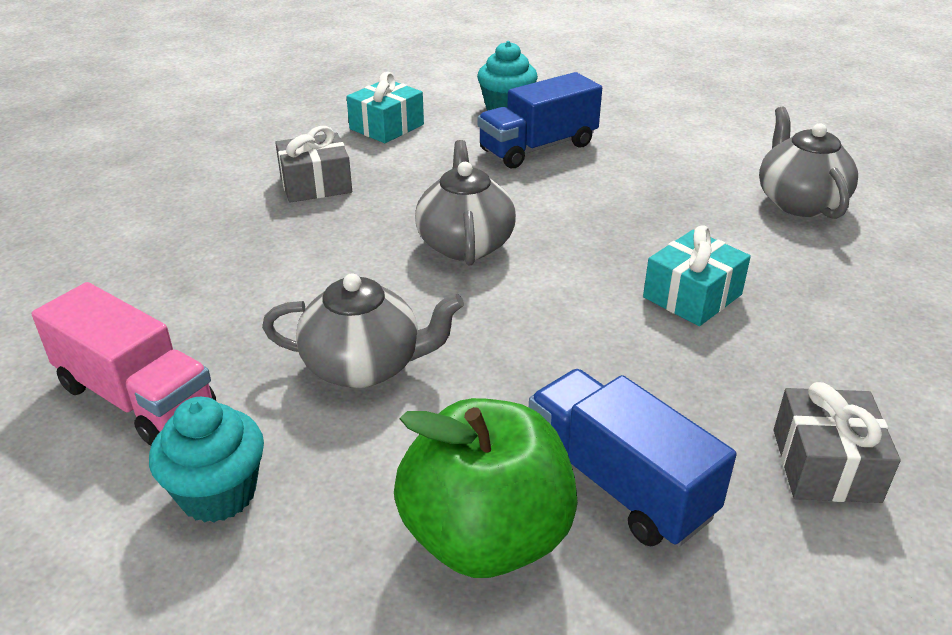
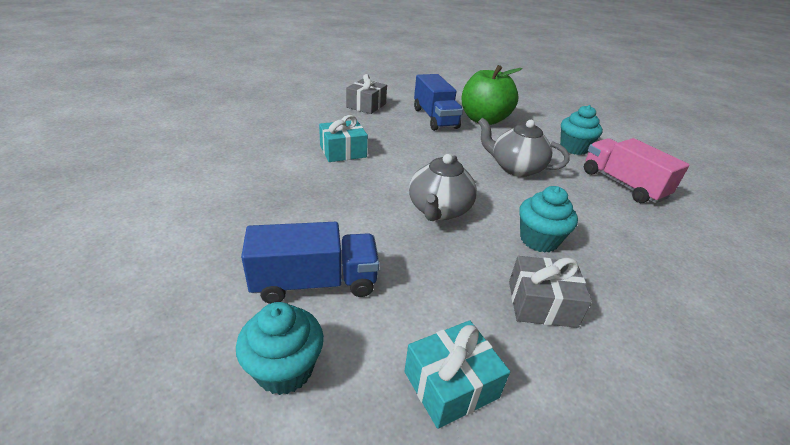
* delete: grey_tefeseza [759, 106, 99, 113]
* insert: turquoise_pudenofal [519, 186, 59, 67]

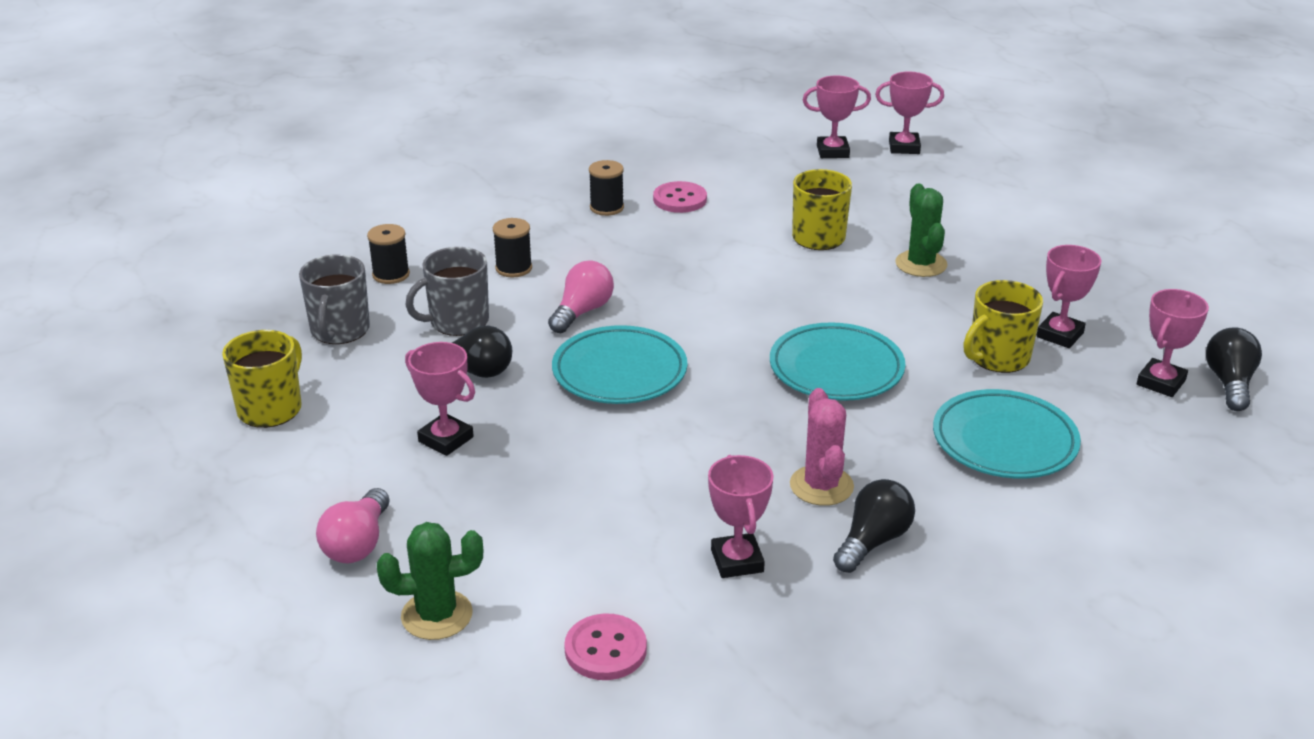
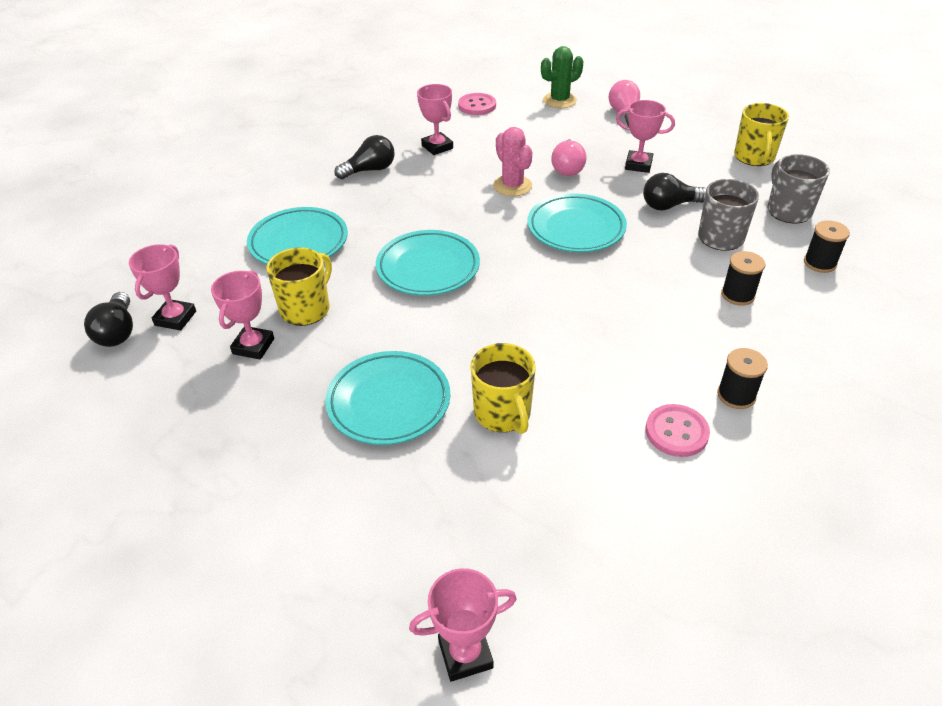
* delete: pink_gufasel [803, 75, 68, 83]
* move: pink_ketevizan [548, 261, 66, 72] to [551, 139, 35, 37]
* move: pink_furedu [790, 388, 64, 118] to [493, 127, 39, 69]
* replace: green_furedu [895, 184, 52, 93] to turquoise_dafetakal [325, 351, 125, 94]
* rotate: black_ketevizan [833, 479, 82, 94] = [334, 135, 61, 44] 135 degrees counterclockwise

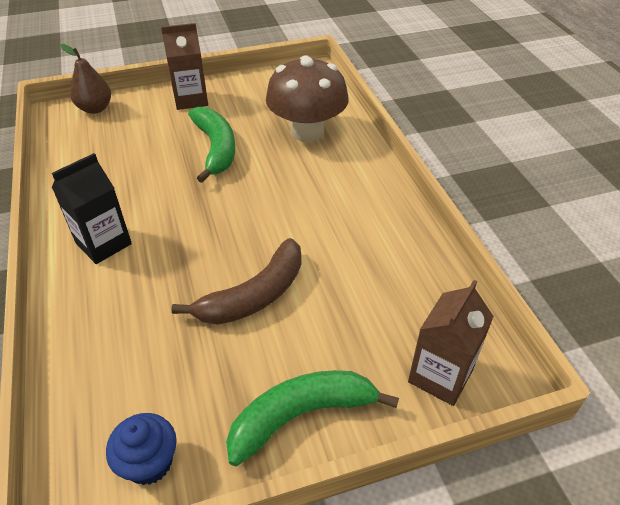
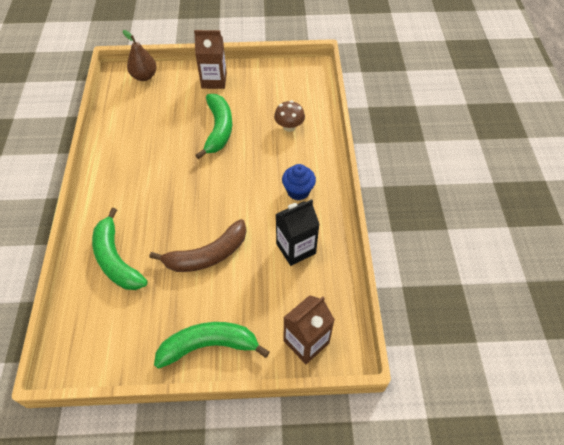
* insert: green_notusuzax [92, 208, 56, 82]
* move: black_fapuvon [52, 153, 80, 111] to [276, 199, 44, 67]
* move: blue_pudenofal [106, 413, 71, 72] to [282, 164, 34, 36]
* resize: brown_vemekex [266, 55, 82, 87] = [274, 101, 31, 31] x0.50

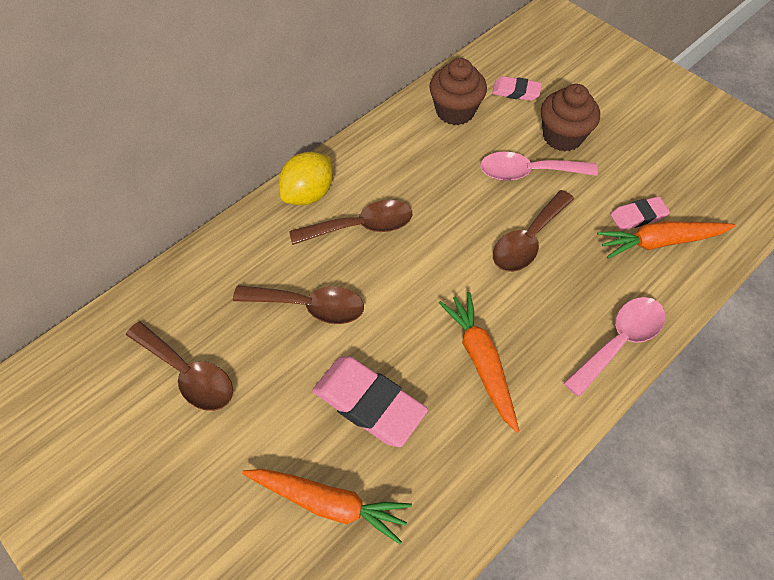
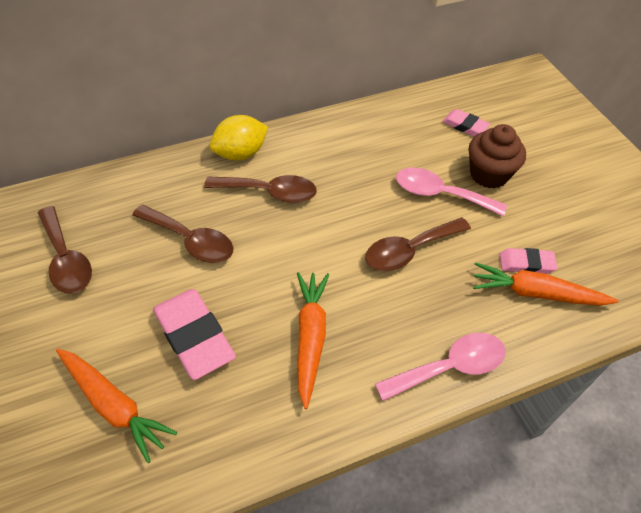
* delete: brown_pudenofal [429, 58, 58, 67]

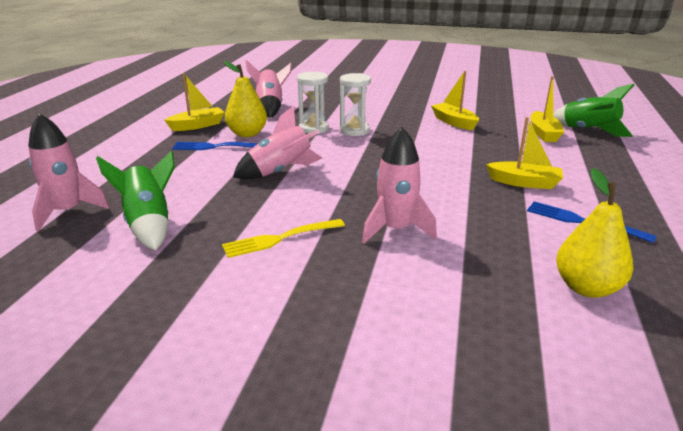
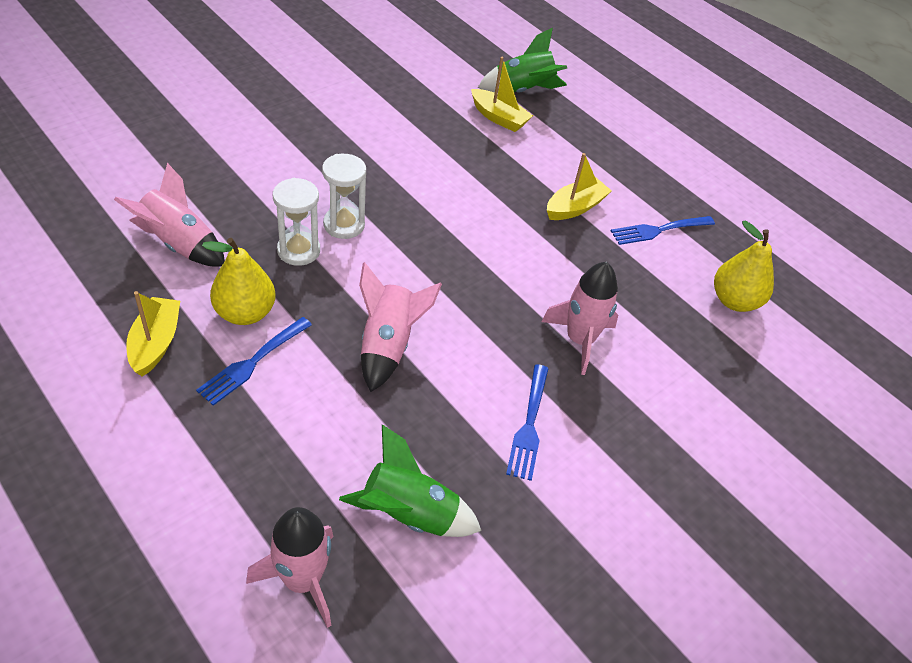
* delete: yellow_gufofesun [431, 71, 48, 59]
* recolor: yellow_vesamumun [222, 219, 123, 39] to blue_vesamumun [506, 364, 43, 117]

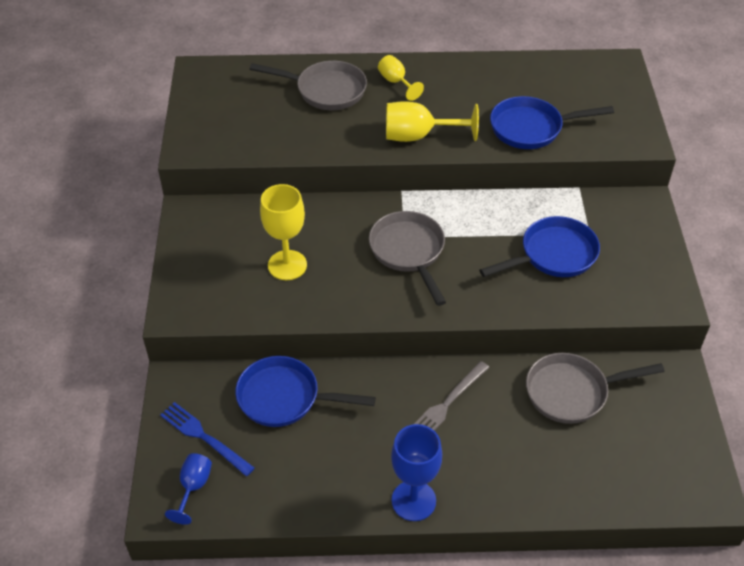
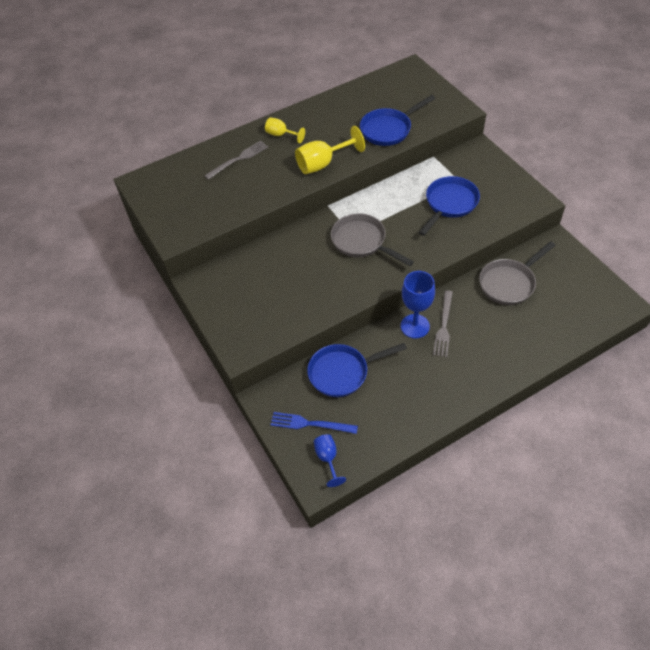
* delete: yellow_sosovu [260, 184, 47, 96]
* move: blue_sosovu [391, 424, 51, 97] to [401, 271, 34, 67]
* replace: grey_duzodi [250, 61, 117, 49] to grey_vesamumun [204, 141, 64, 39]

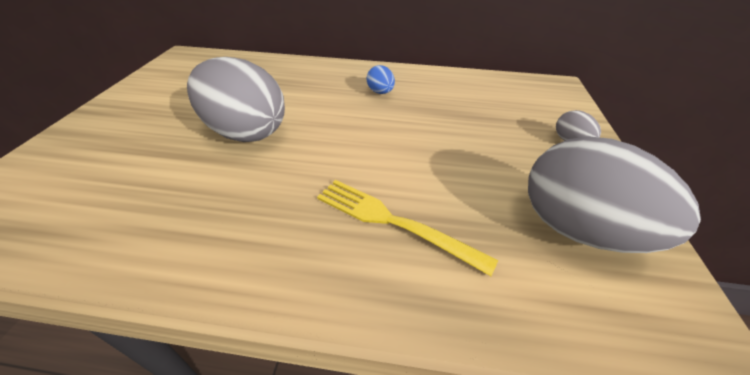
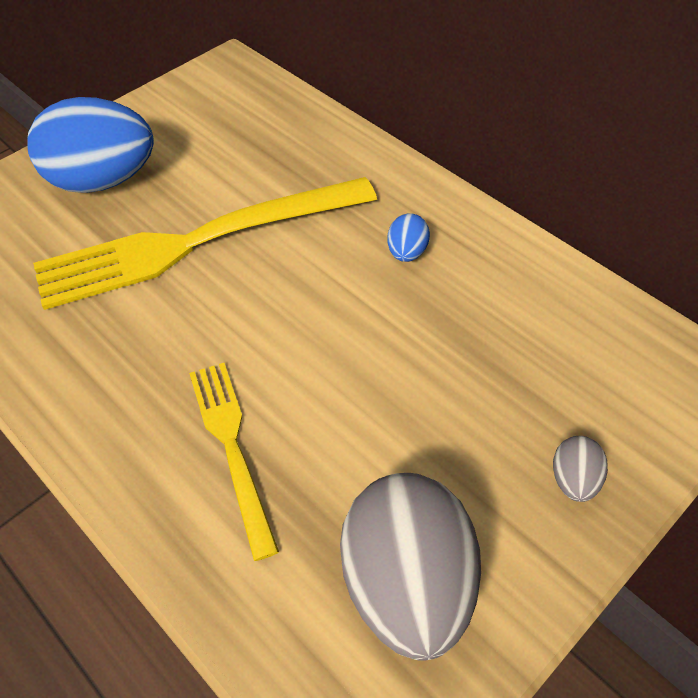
* insert: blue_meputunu [28, 97, 126, 96]
* replace: grey_meputunu [187, 57, 98, 85] to yellow_vesamumun [33, 177, 344, 133]

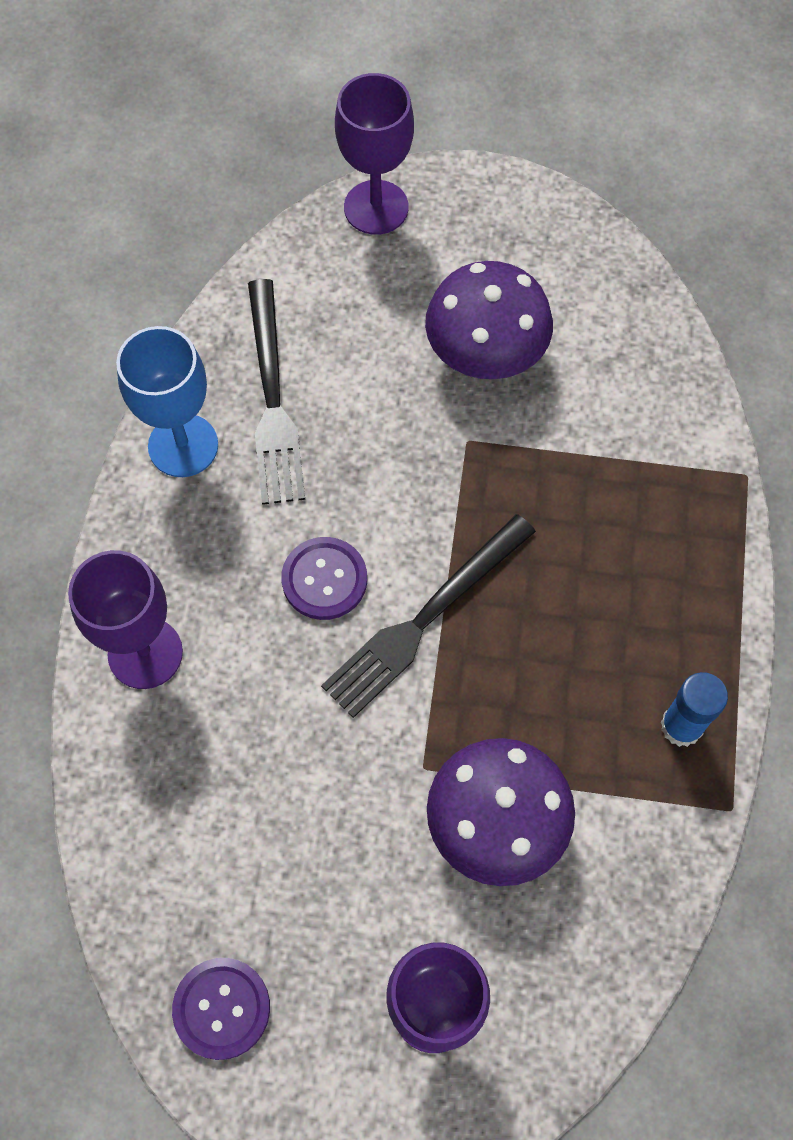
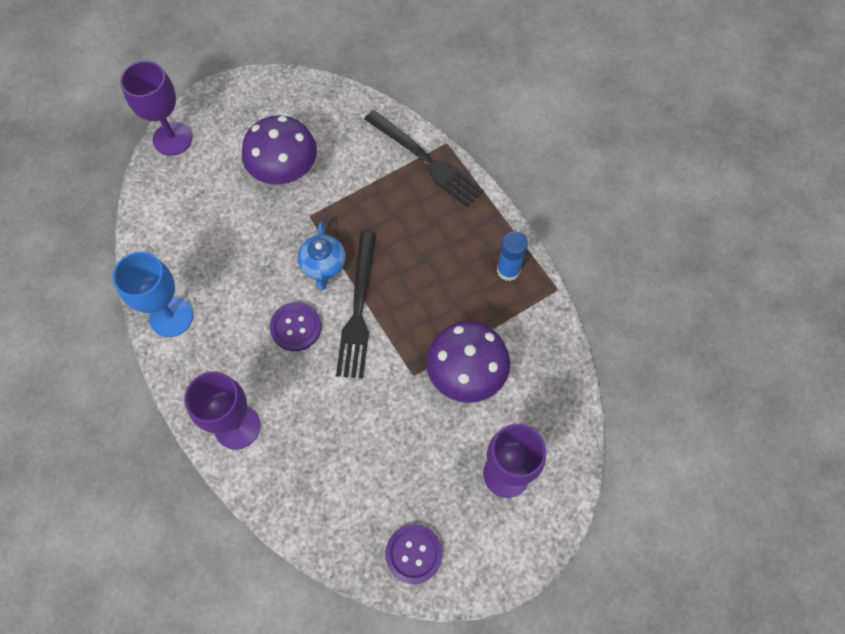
* insert: blue_tefeseza [297, 221, 49, 69]
* move: black_vesamumun [248, 279, 57, 226] to [365, 110, 119, 97]

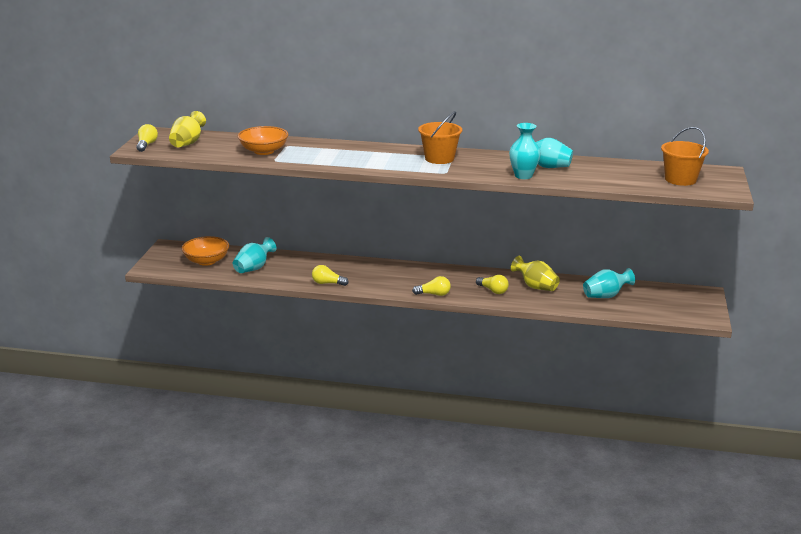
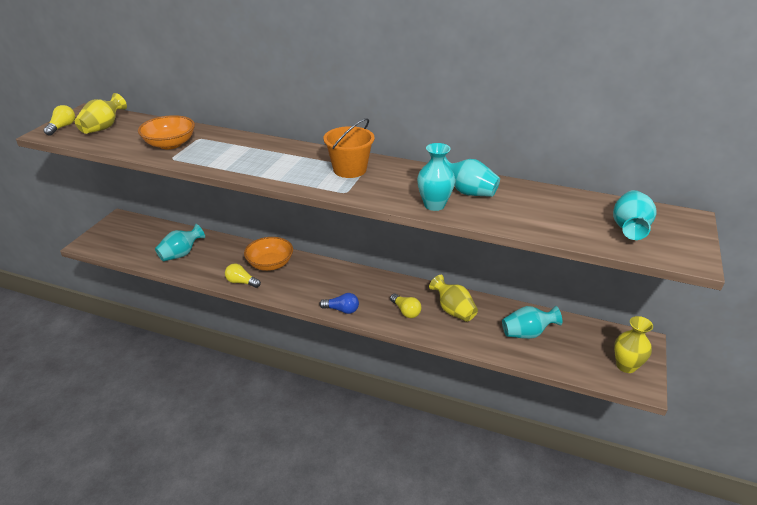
* insert: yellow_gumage [614, 316, 39, 57]
* move: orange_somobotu [182, 236, 47, 30] to [244, 237, 49, 34]
* replace: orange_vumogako [661, 127, 48, 59] to turquoise_gumage [613, 190, 43, 50]
* recolor: yellow_ketevizan [412, 276, 39, 20] to blue_ketevizan [319, 293, 40, 21]

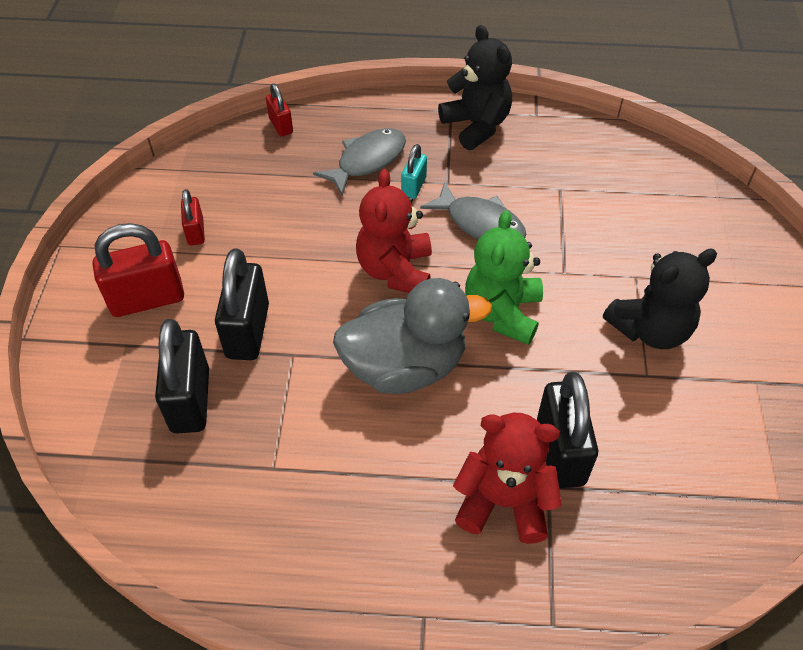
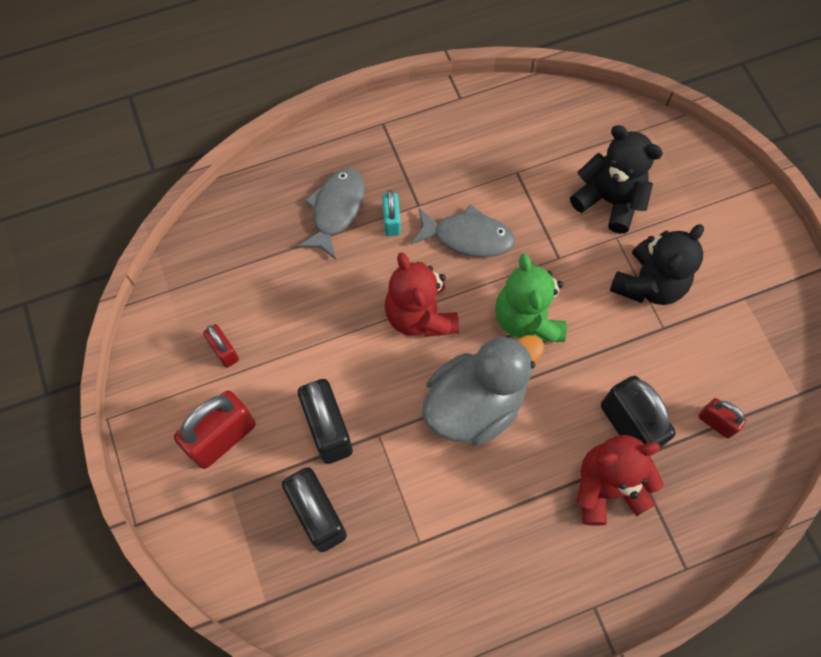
* move: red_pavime [266, 83, 27, 53] to [698, 398, 48, 40]
* move: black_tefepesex [438, 25, 74, 125] to [570, 125, 93, 109]

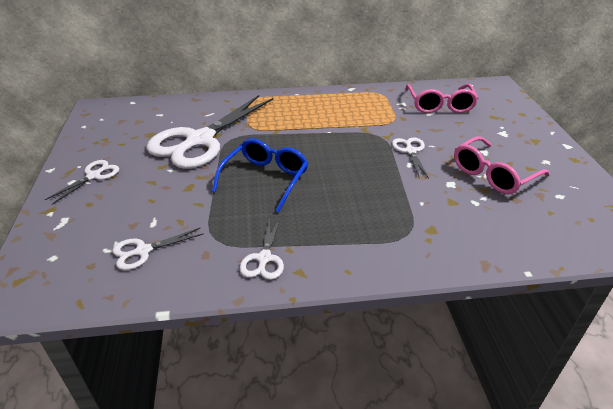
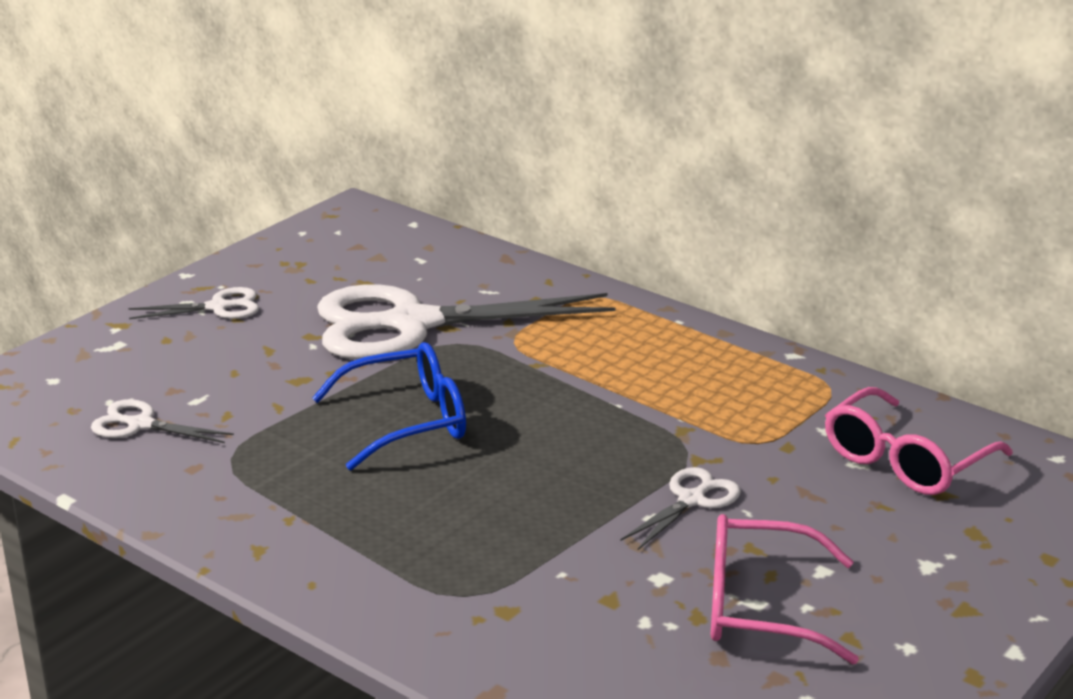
* delete: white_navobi [239, 216, 45, 64]

